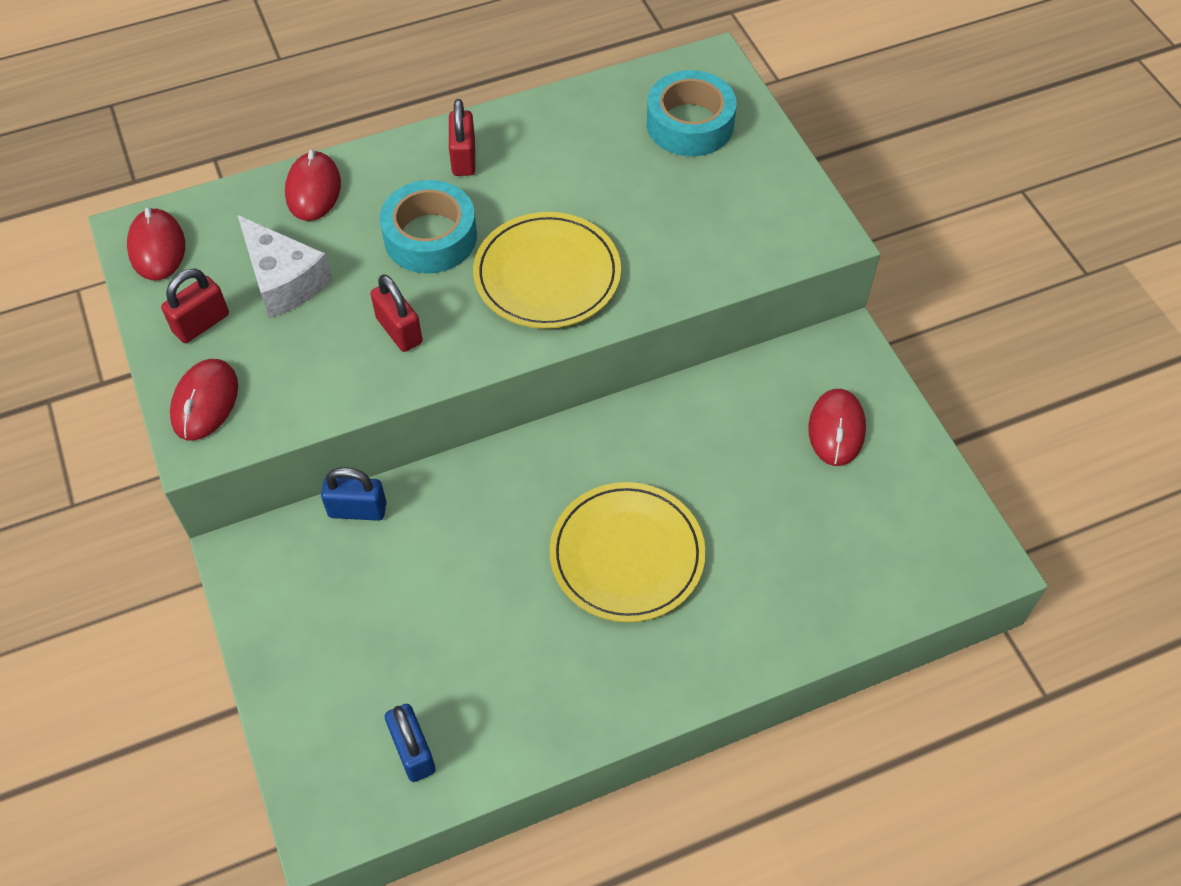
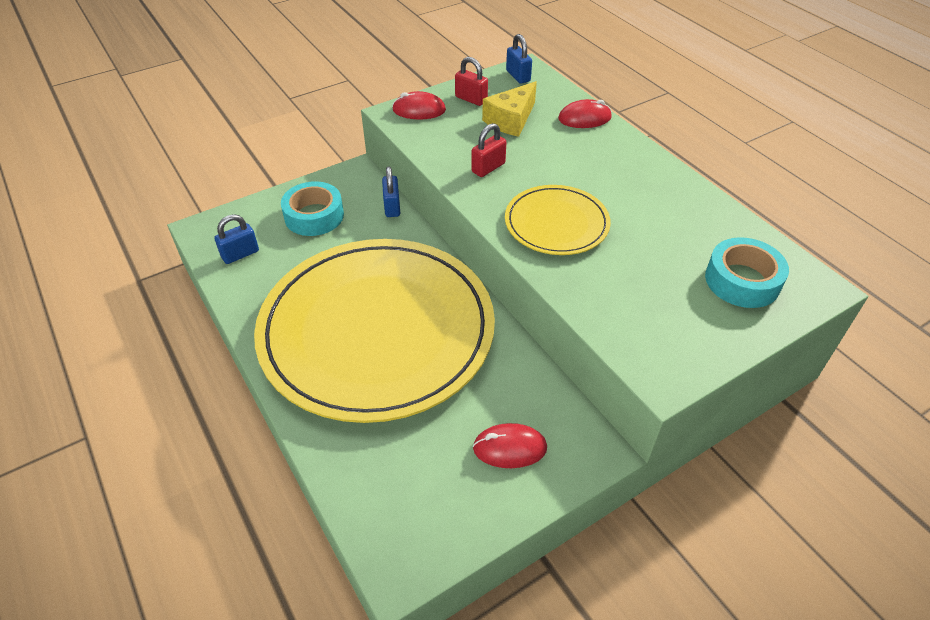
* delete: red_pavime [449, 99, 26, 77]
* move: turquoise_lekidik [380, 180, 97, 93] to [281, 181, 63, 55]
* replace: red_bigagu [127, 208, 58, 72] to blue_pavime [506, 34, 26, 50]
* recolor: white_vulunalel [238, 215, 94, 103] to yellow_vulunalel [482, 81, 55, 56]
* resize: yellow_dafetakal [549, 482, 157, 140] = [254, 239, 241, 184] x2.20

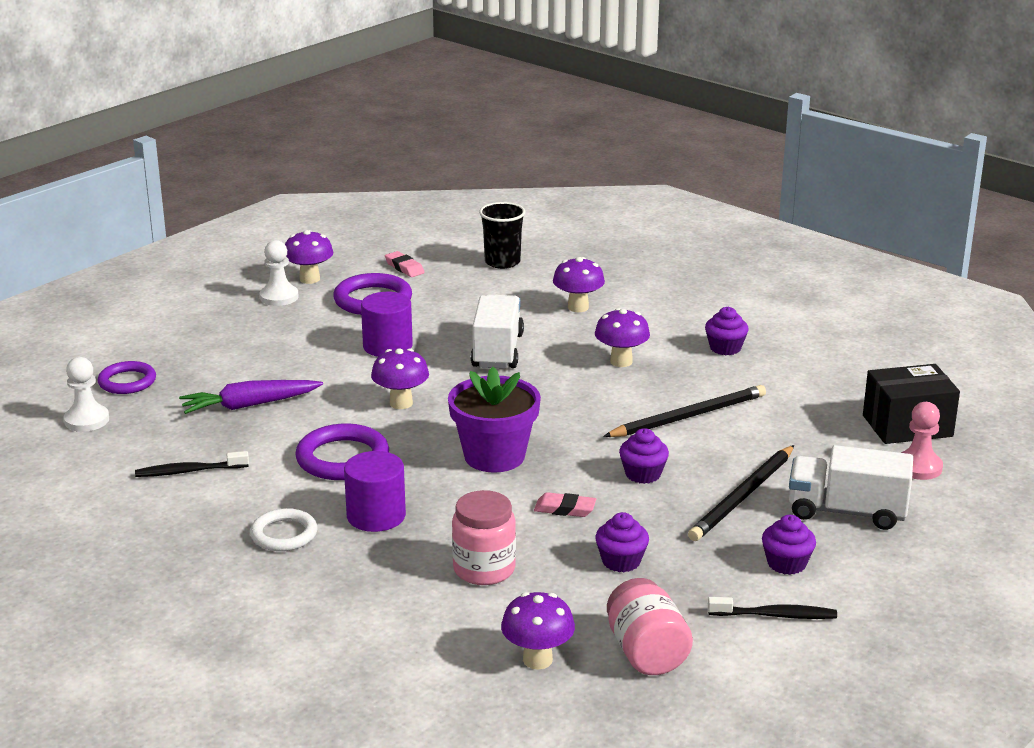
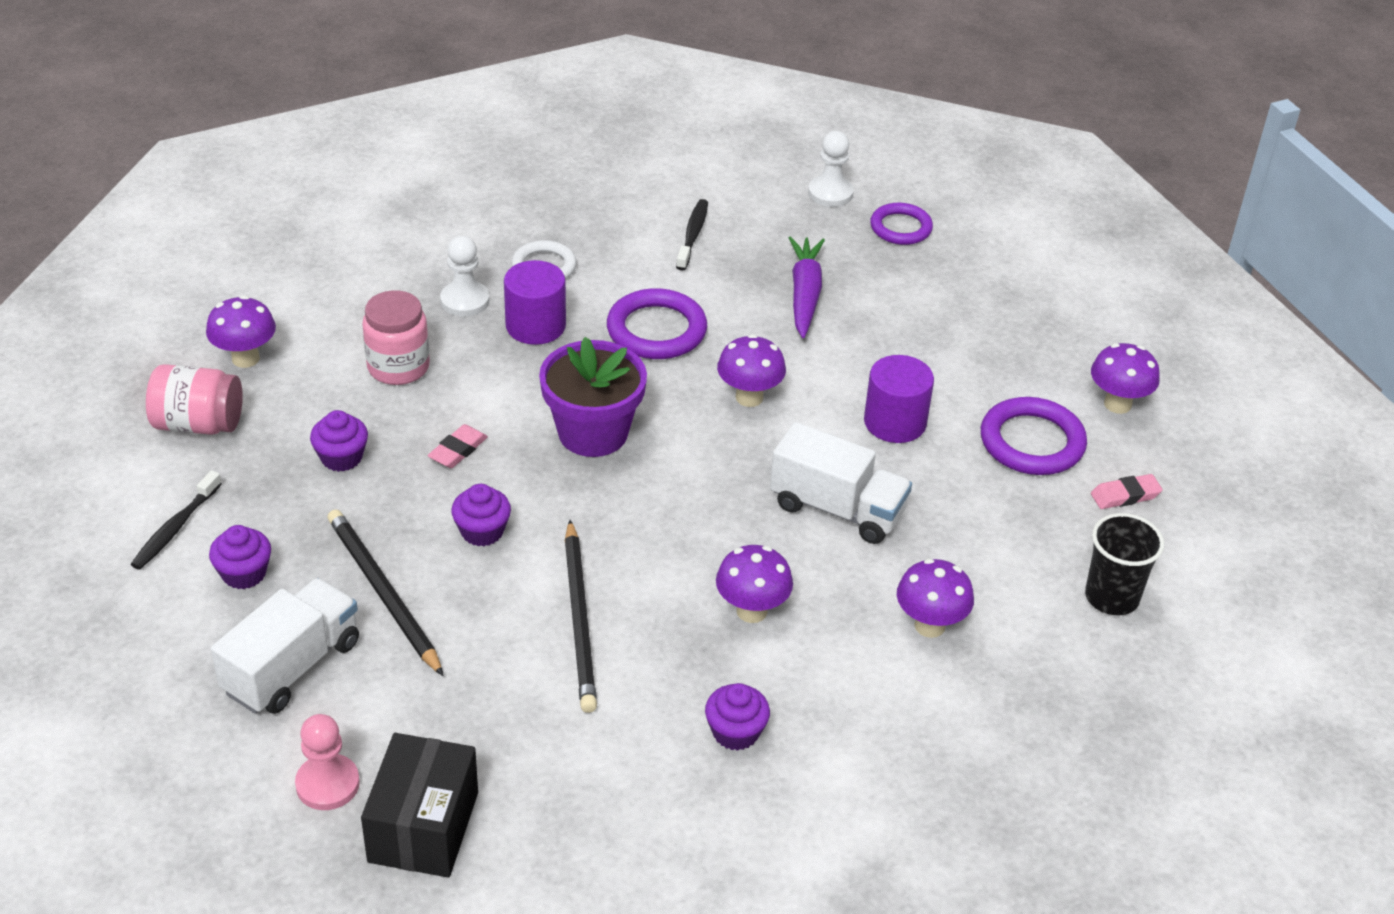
* move: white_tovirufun [260, 240, 38, 66] to [440, 236, 50, 81]

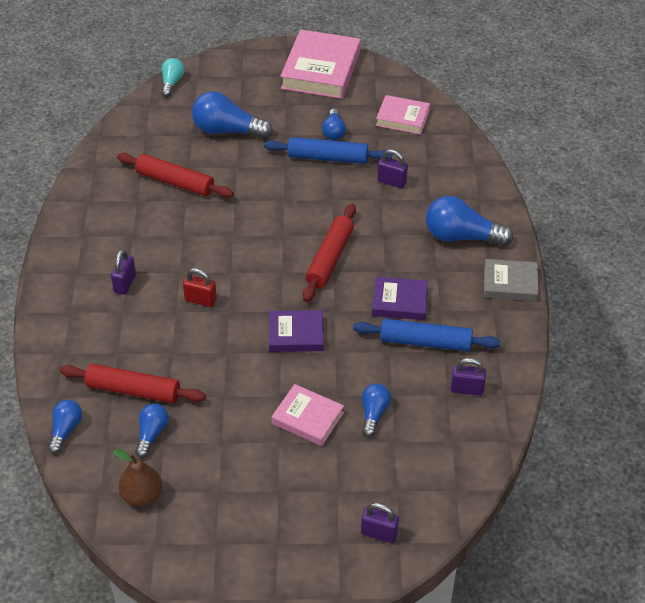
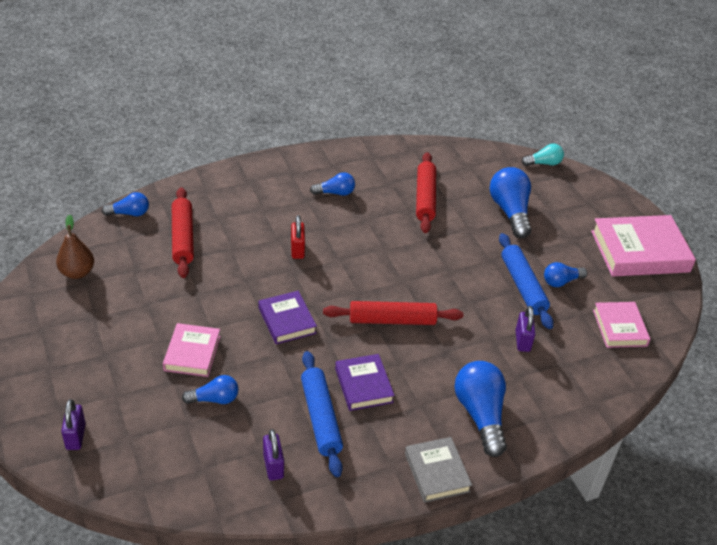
* delete: purple_pavime [111, 249, 25, 46]
* move: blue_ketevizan [135, 403, 33, 55] to [310, 172, 45, 24]

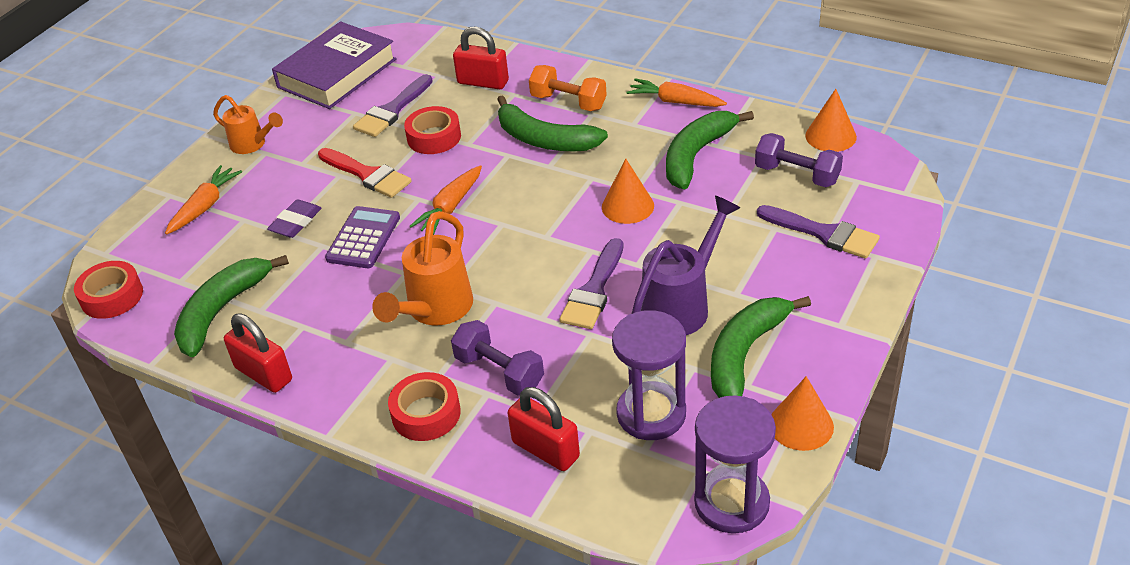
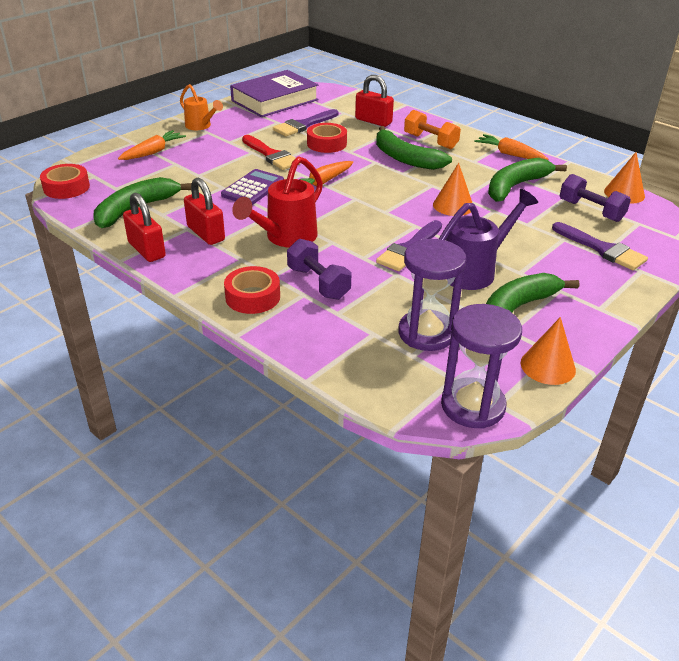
* delete: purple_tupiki [267, 199, 55, 39]
* move: red_pavime [508, 387, 72, 84] to [184, 178, 41, 67]
* recolor: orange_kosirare [372, 211, 101, 114] to red_kosirare [232, 156, 91, 91]

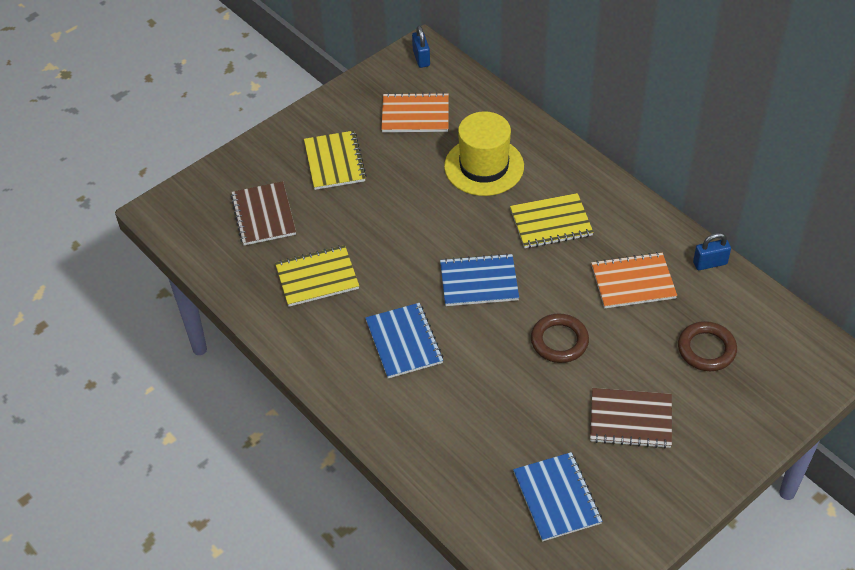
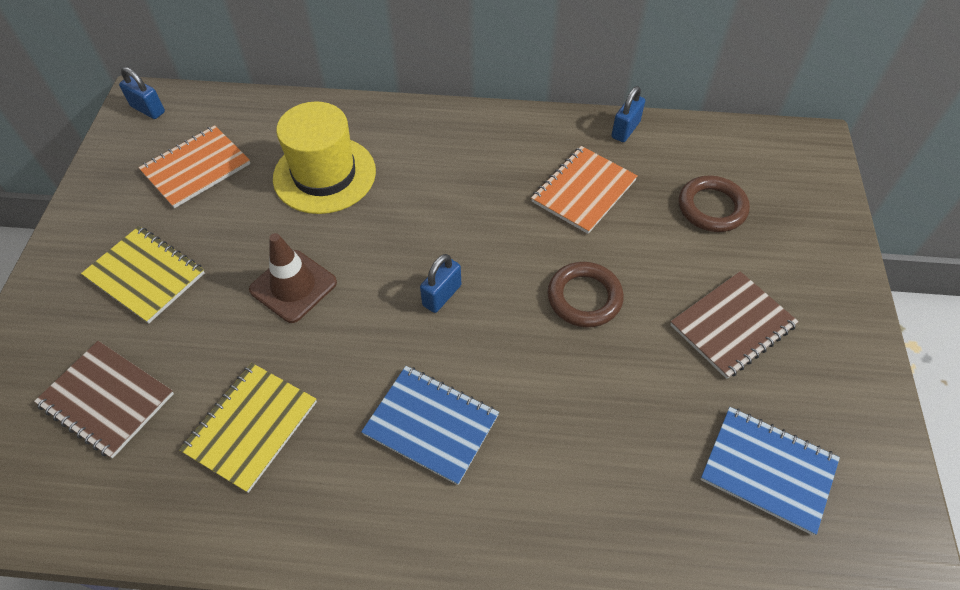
* delete: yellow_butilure [510, 193, 84, 55]
* insert: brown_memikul [249, 233, 88, 90]
* replace: blue_butilure [440, 253, 79, 53] to blue_pavime [420, 254, 41, 59]

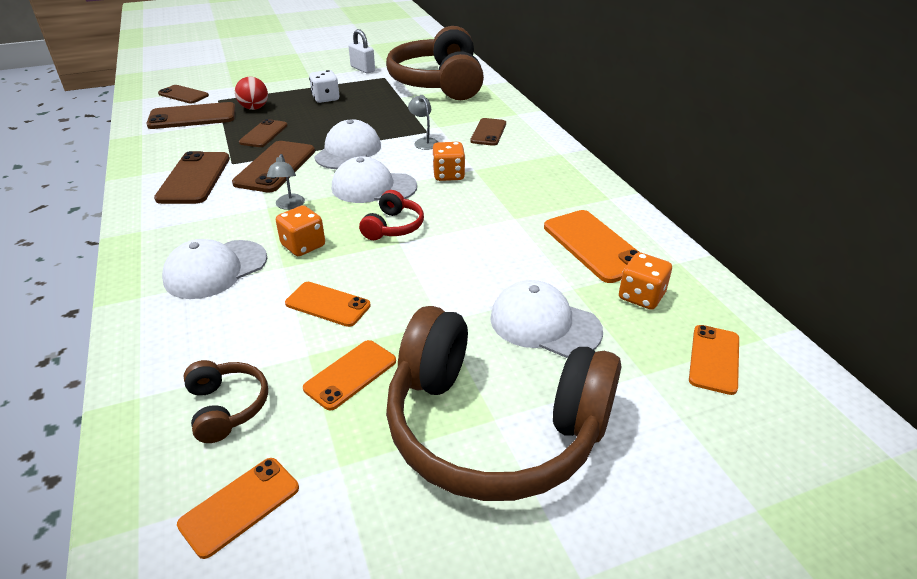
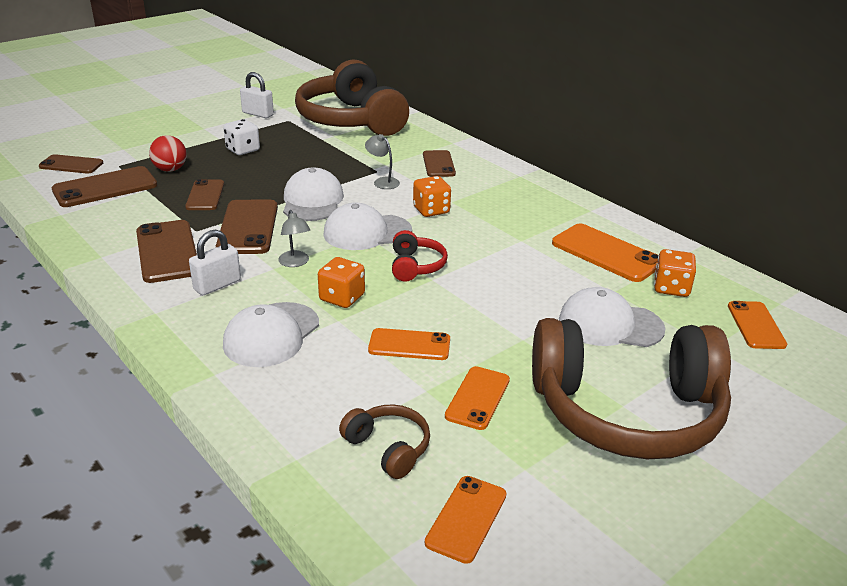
* insert: white_pavime [189, 230, 52, 65]

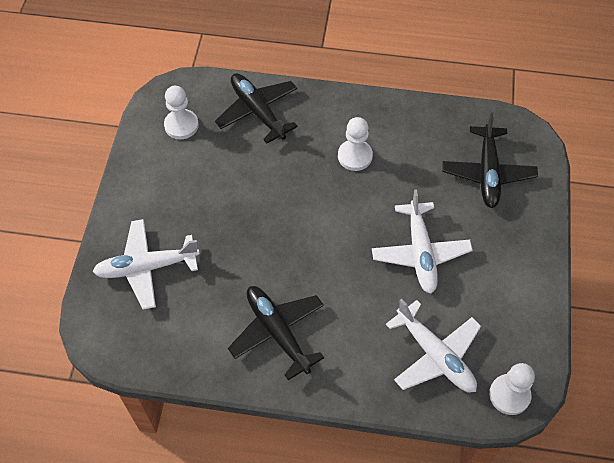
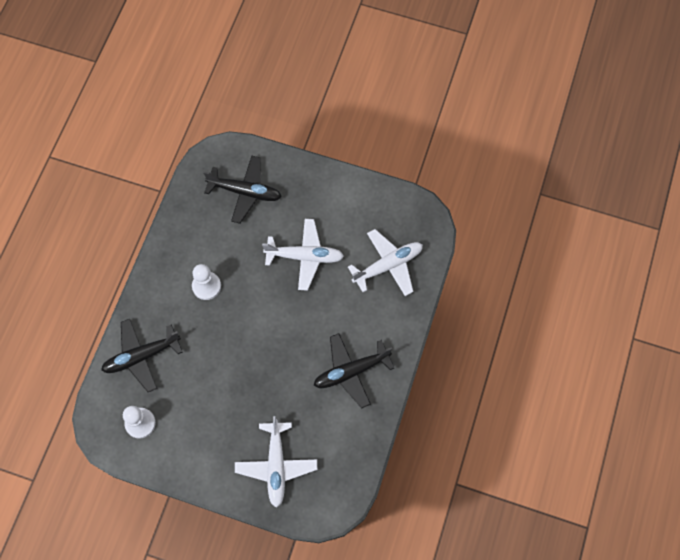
* delete: white_tovirufun [489, 363, 46, 52]

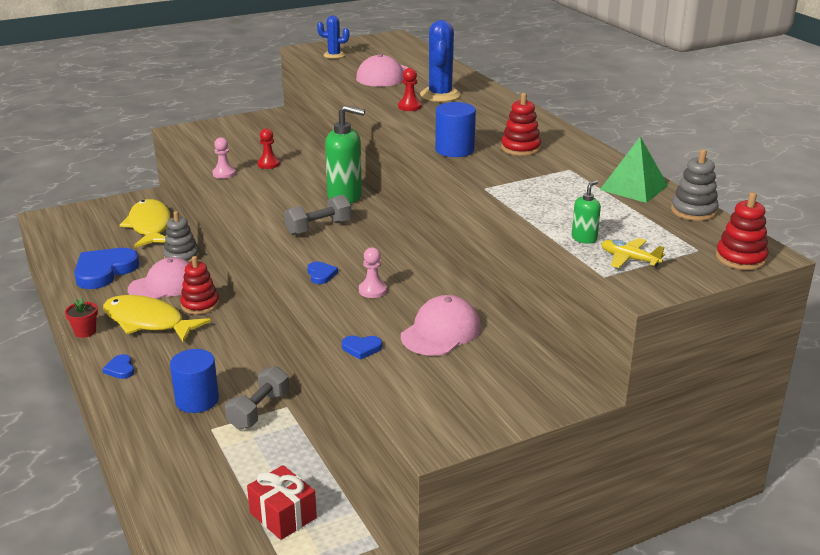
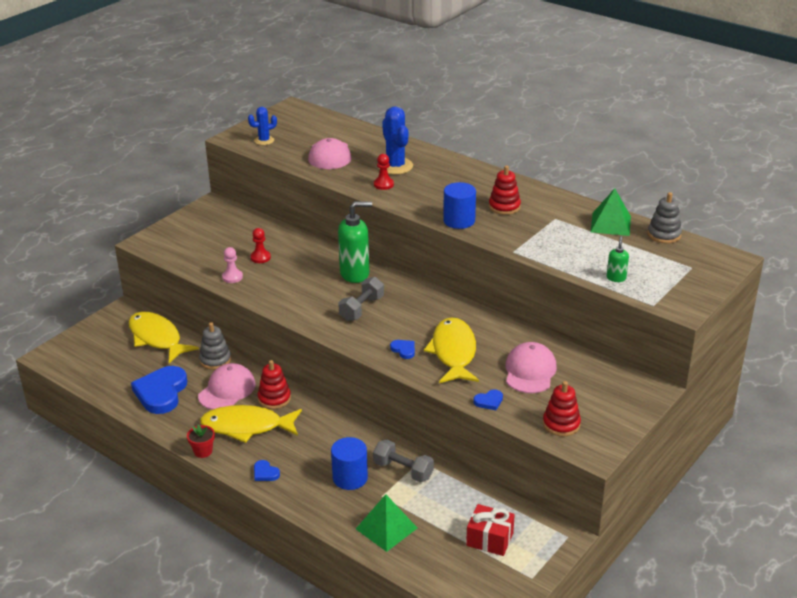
* delete: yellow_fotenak [602, 238, 63, 30]
* insert: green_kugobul [356, 494, 61, 58]
* move: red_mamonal [716, 192, 53, 78] to [543, 381, 38, 56]
* replace: pink_tovirufun [359, 247, 28, 51] to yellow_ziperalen [424, 317, 55, 66]
* rotate: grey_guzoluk [225, 366, 64, 63] = [373, 440, 61, 42] 60 degrees counterclockwise

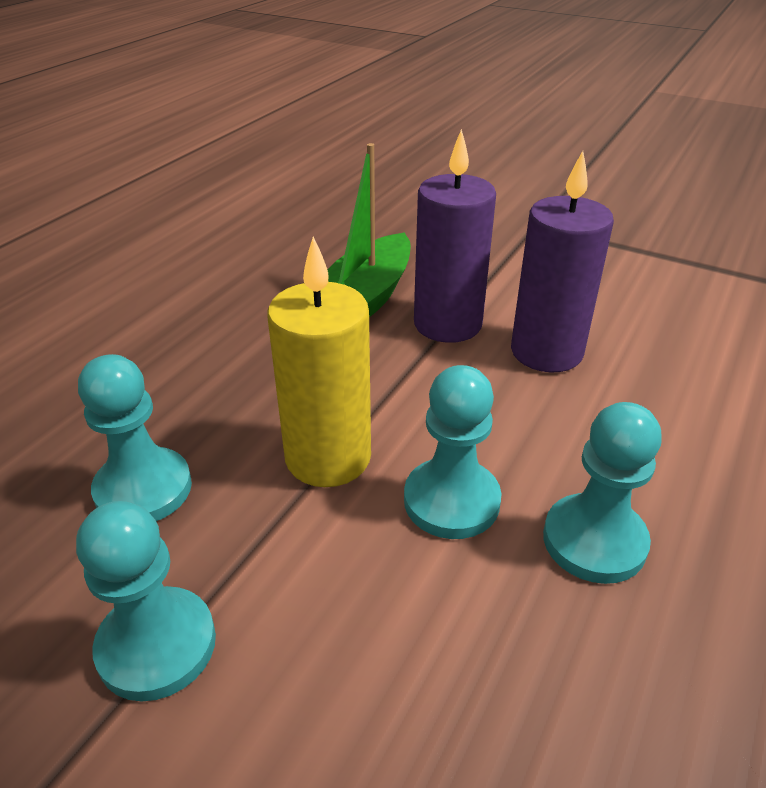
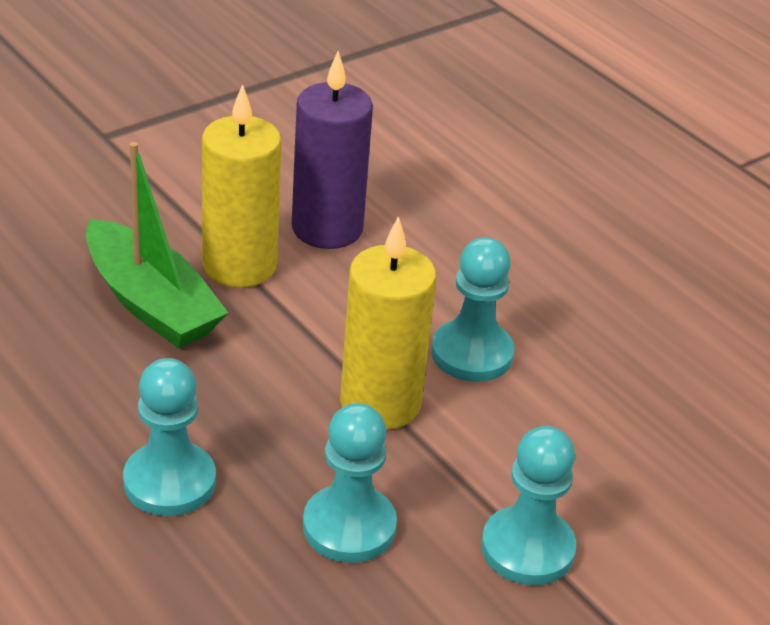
* move: turquoise_tovirufun [543, 402, 119, 182] to [123, 358, 93, 158]
* recolor: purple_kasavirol [414, 129, 82, 214] to yellow_kasavirol [202, 84, 79, 204]

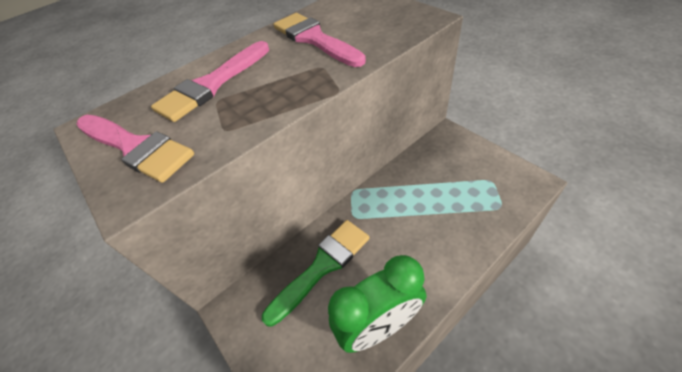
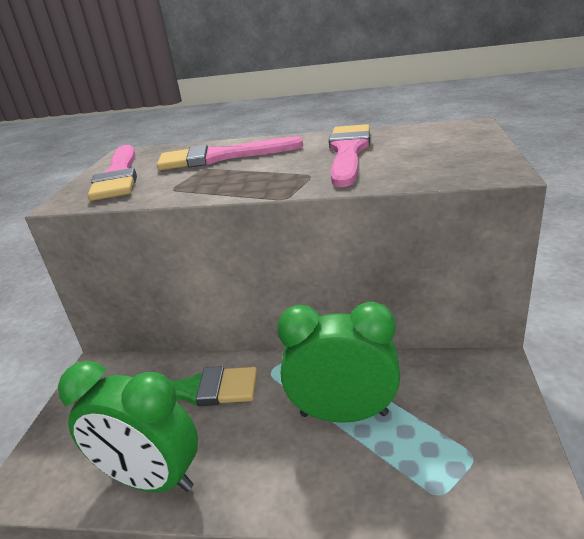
* insert: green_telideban [277, 302, 123, 121]

